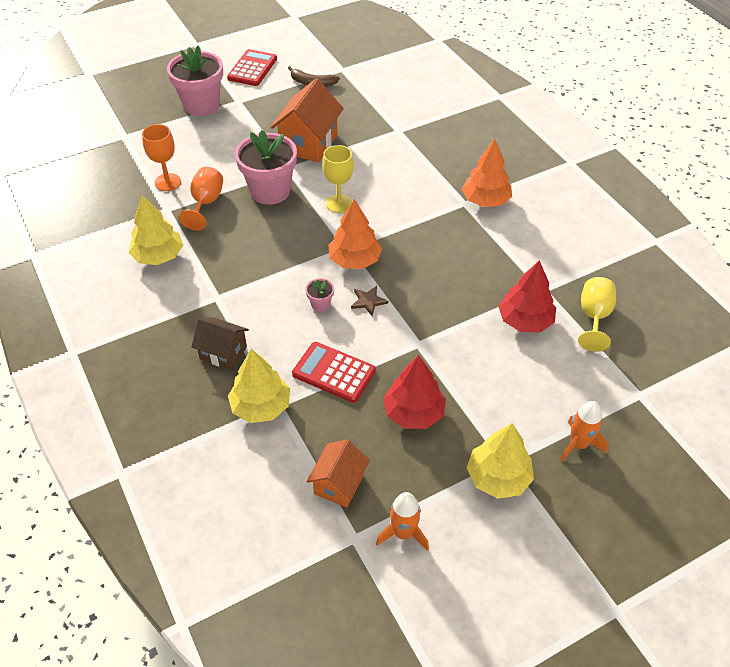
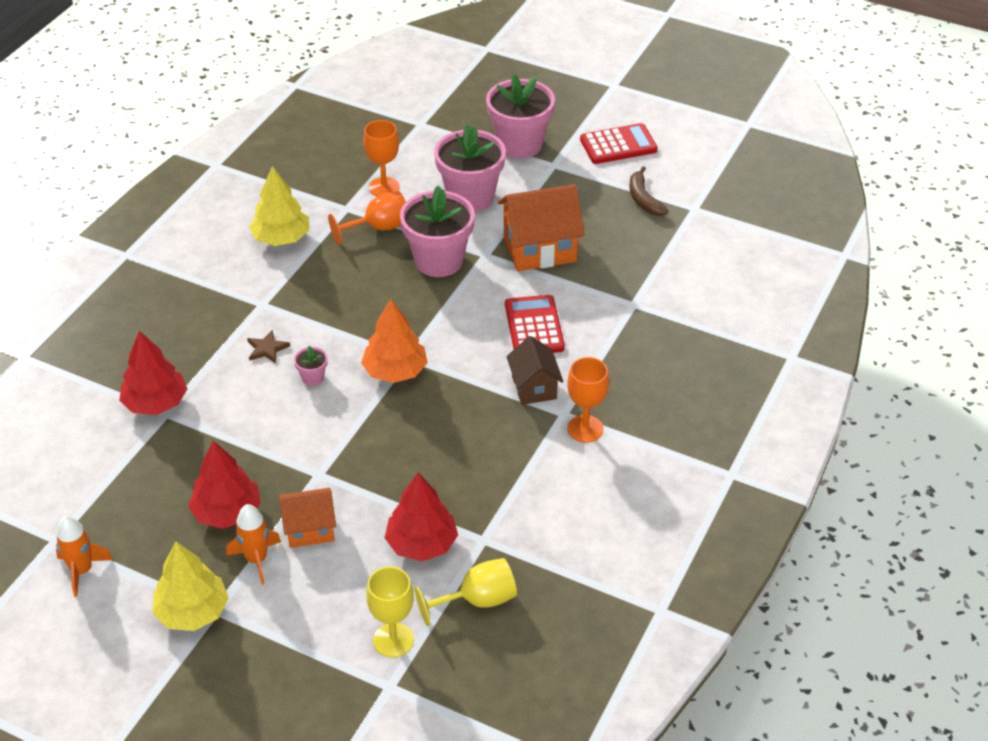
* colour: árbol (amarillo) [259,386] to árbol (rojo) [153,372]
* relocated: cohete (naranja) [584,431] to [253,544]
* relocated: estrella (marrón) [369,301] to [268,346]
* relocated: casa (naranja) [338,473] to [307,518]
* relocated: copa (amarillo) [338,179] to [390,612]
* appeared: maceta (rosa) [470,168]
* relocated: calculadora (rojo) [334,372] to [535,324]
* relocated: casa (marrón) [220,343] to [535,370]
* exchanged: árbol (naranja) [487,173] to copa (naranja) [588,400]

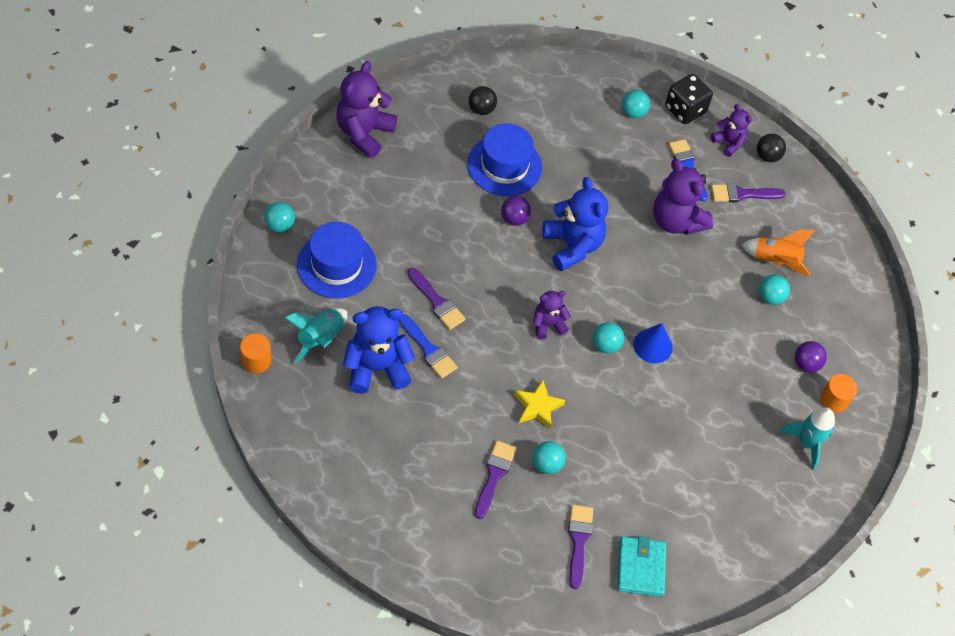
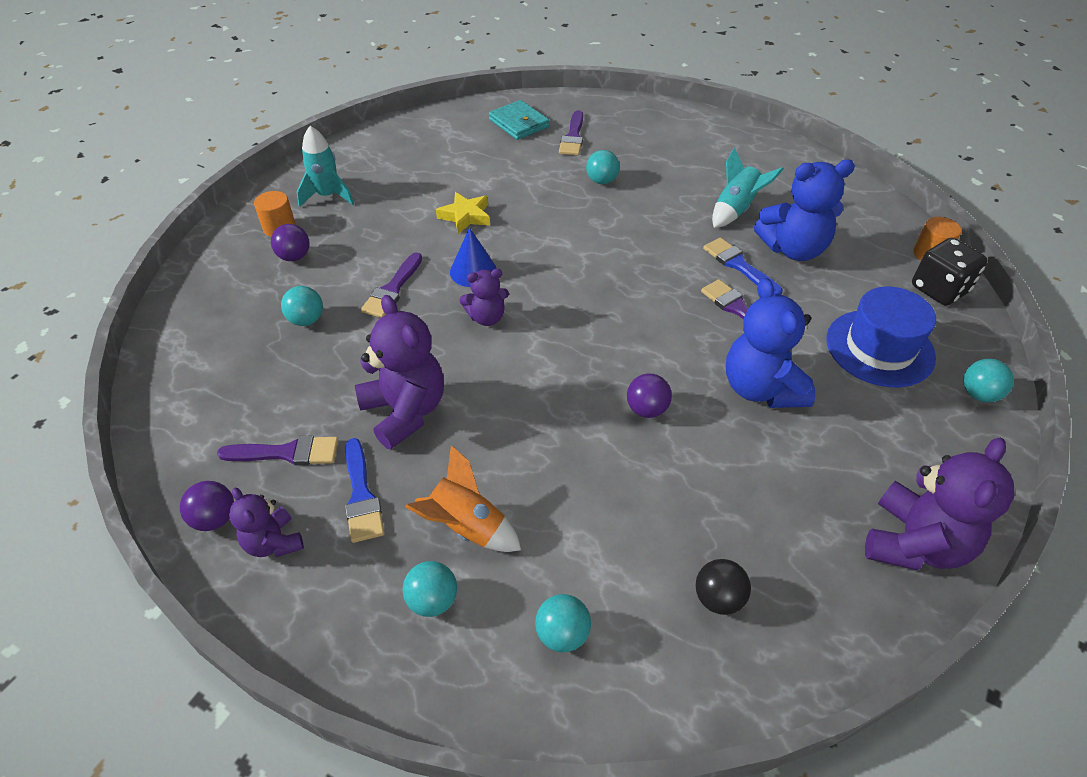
* colour: pelota (negro) [771,148] to pelota (morado) [207,506]
* relocated: pincel (morado) [495,480] to [391,285]
* relocated: cohete (naranja) [778,252] to [463,498]
* relocated: estrella (amarillo) [540,404] to [463,213]
* relocated: osito (morado) [552,315] to [484,297]
* spun: cartera (turquesa) [641,566] = [519,120] 45 degrees counterclockwise
* relocated: pelota (turquesa) [608,338] to [563,623]
* relocated: cohete (turquesa) [316,336] to [748,187]
* relocated: osito (azul) [575,224] to [770,343]
* relocated: dado (negro) [689,99] to [950,272]
* missing: sombrero (azul) [504,159]

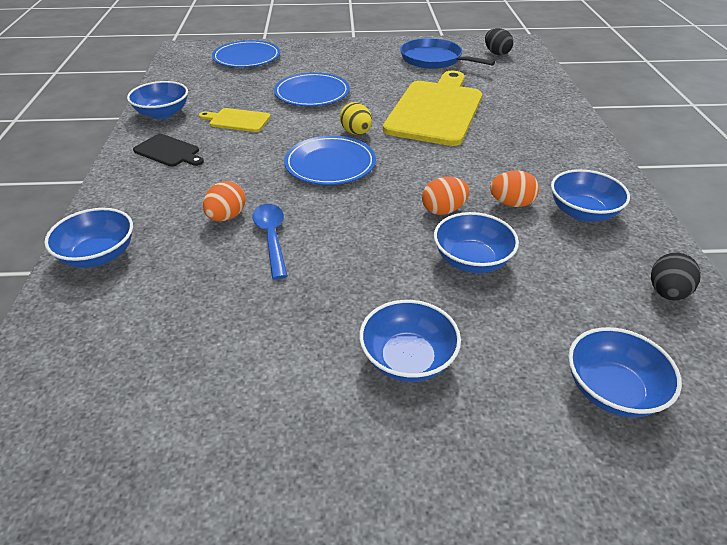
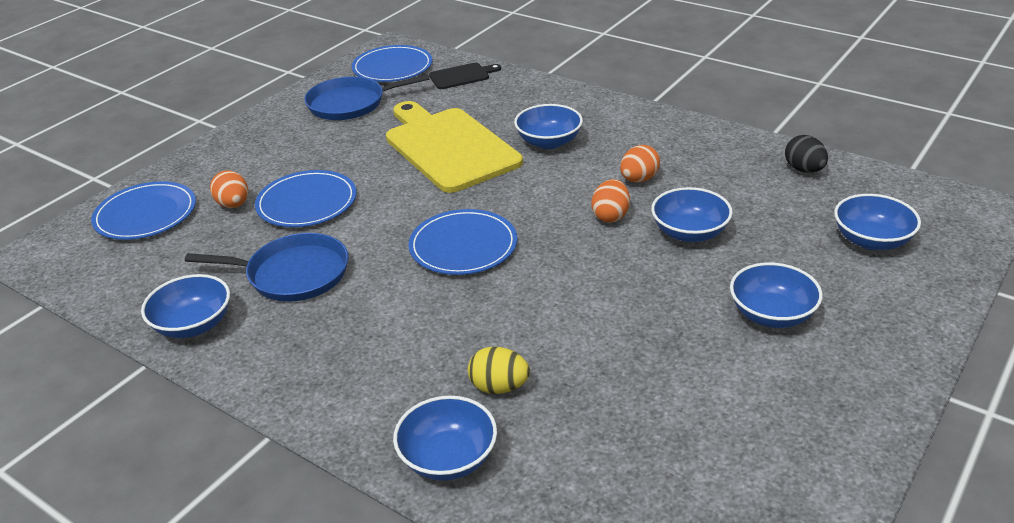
* exchanged: tabla de cortar (amarillo) [234,120] to sartén (azul) [267,267]
* relocated: huevo (naranja) [224,201] to [229,189]
* exchanged: huevo (negro) [499,41] to plato (azul) [392,63]
* relocated: tabla de cortar (negro) [168,150] to [465,76]
* relocated: huevo (amarillo) [356,118] to [499,370]
* relocated: cuenco (azul) [590,195] to [548,126]
* missing: cuchara (azul) [270,241]

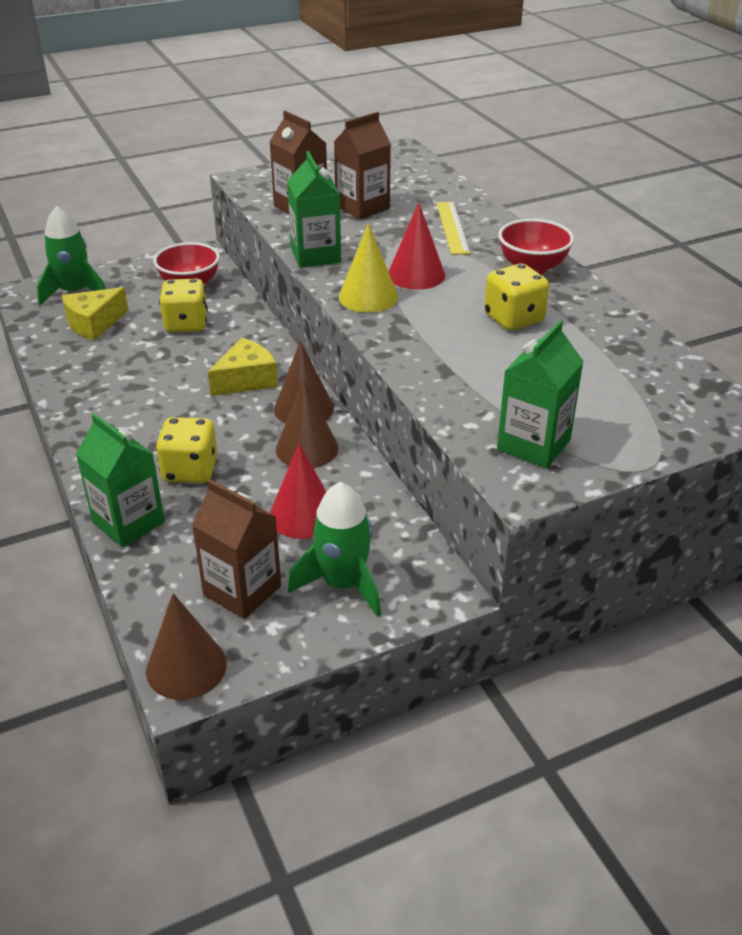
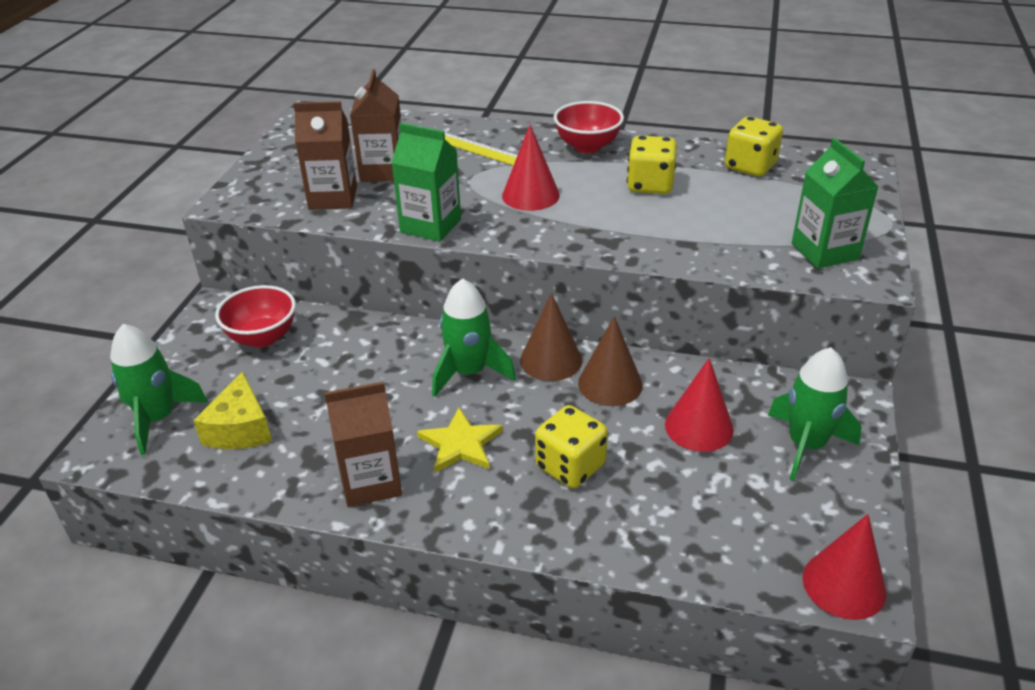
* relocated: cartón de leche (marrón) [236,549] to [363,444]
* appeared: estrella (amarillo) [460,440]
* exchanged: queso (amarillo) [243,367] to cohete (verde) [474,337]
* relocated: dado (amarillo) [183,306] to [754,147]
* colour: cono (marrón) [186,646] to cono (rojo) [845,567]
* missing: cartón de leche (verde) [120,480]
* missing: cono (amarillo) [368,268]

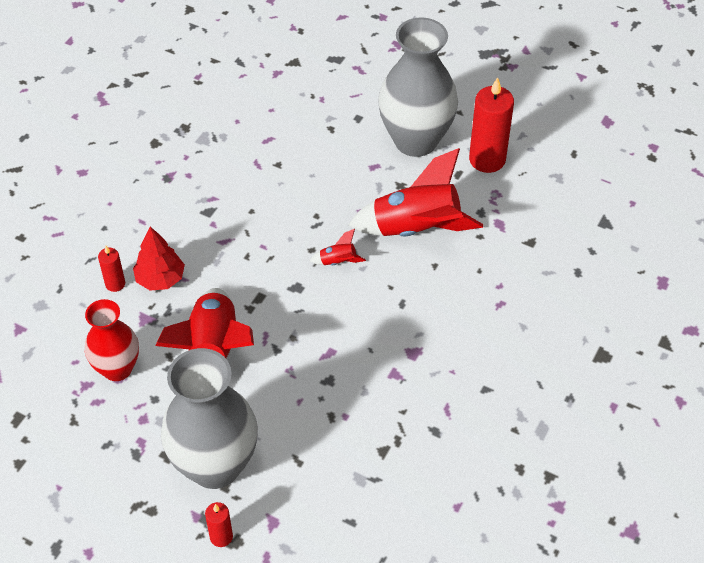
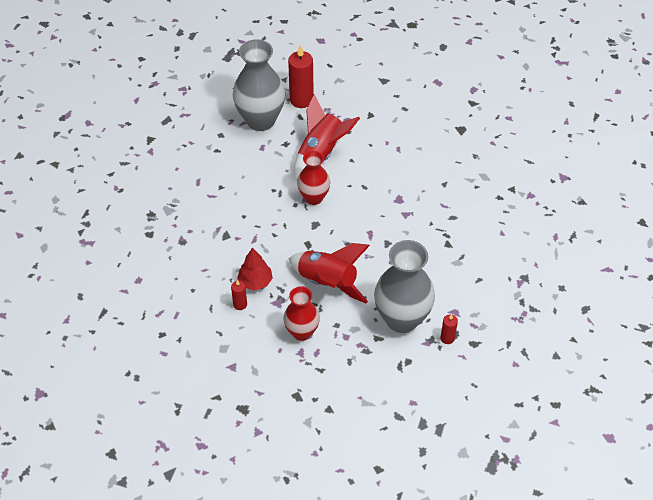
* exchanged: cohete (rojo) [338,247] to florero (rojo) [313,178]

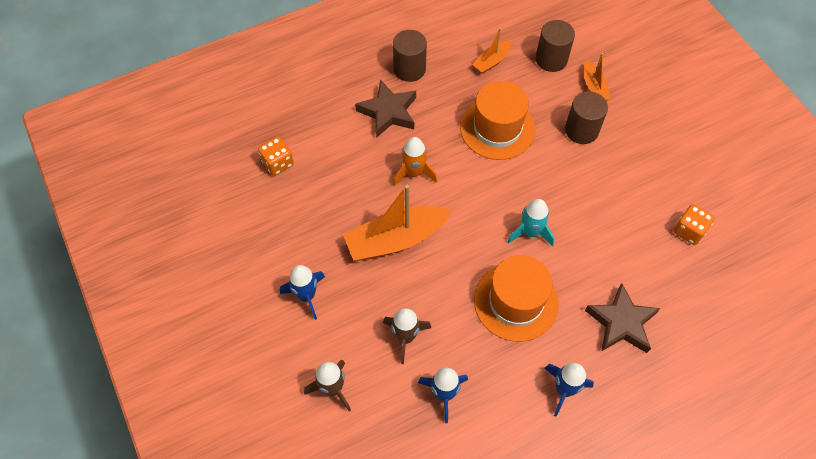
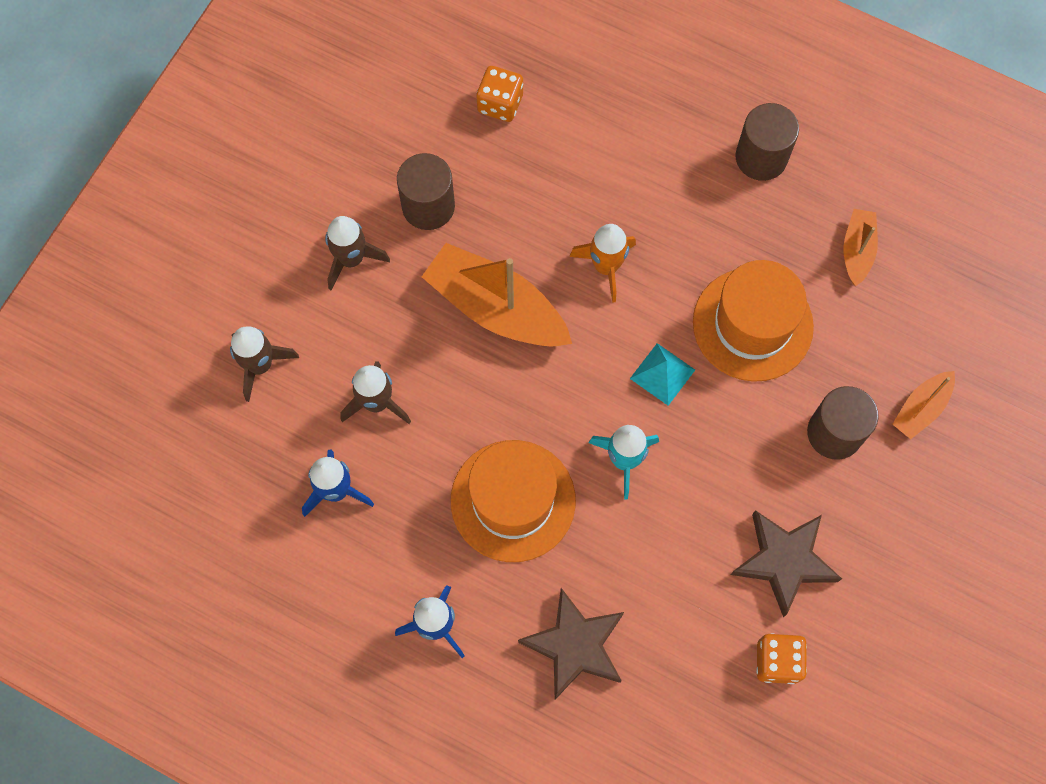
* colour: cohete (azul) [302,292] to cohete (marrón) [357,253]
* relocated: cilindro (marrón) [555,46] to [426,191]
* appeared: pirámide (turquesa) [662,374]
* relocated: estrella (marrón) [385,109] to [786,564]
* spun: barco (naranja) [491,51] = [861,247] 90 degrees clockwise

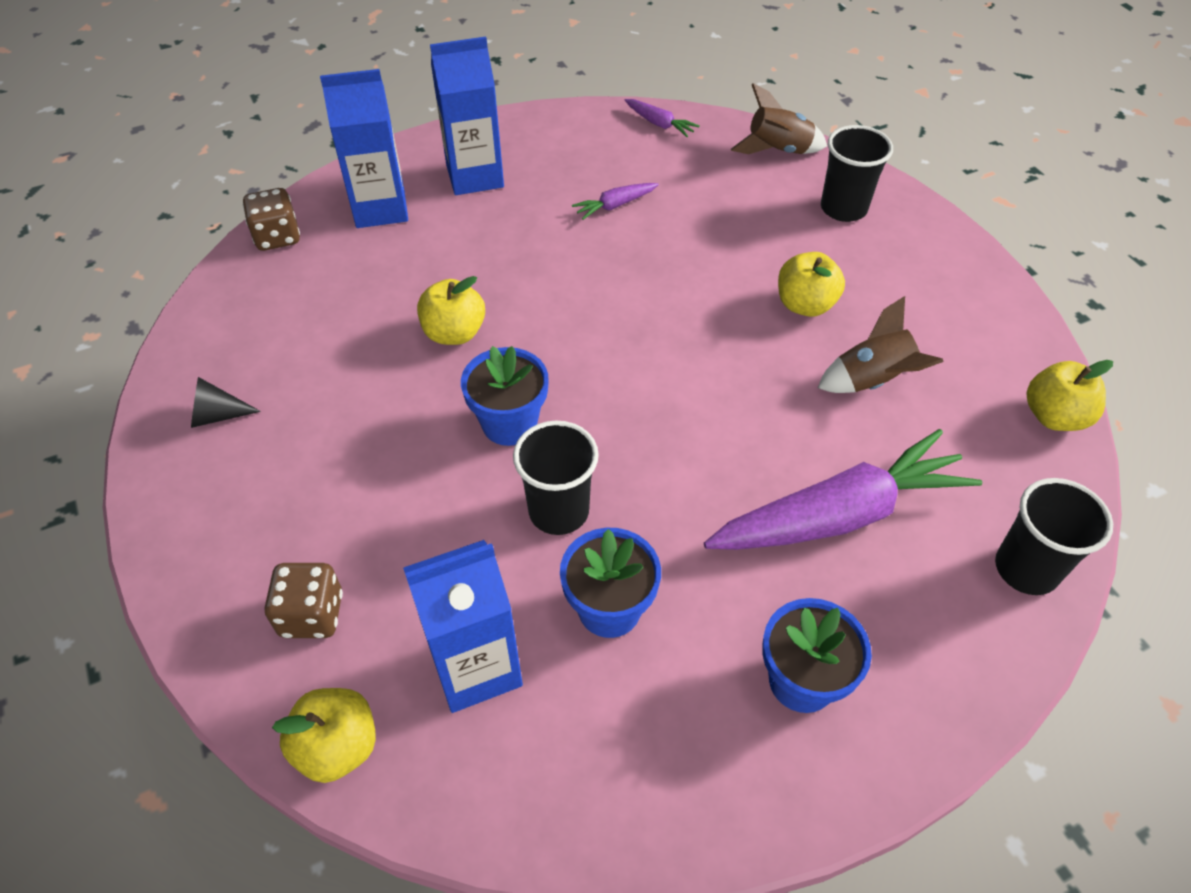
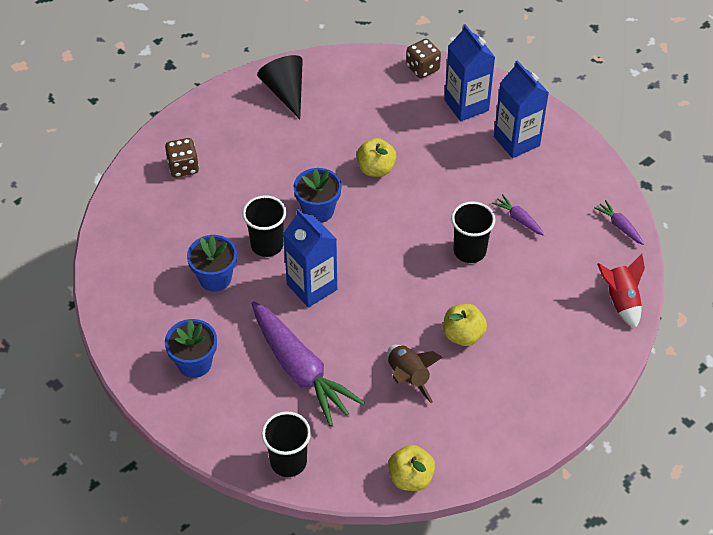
* size: cono (negro) [226,402] = [280,87] x1.77
* relocated: cartón de leche (azul) [463,626] to [310,258]
* relocated: vaso (negro) [857,173] to [473,232]
* spun: zanahoria (morado) [662,118] = [619,222] 120 degrees clockwise
* colour: cohete (marrón) [779,118] to cohete (rojo) [621,291]
* missing: manzana (amarillo) [324,735]

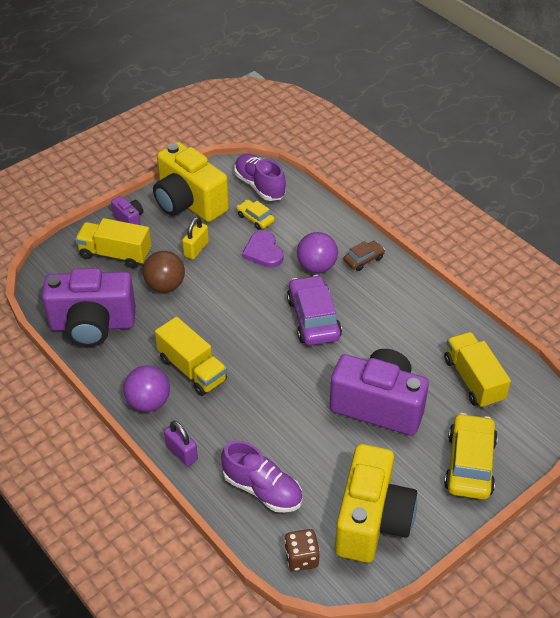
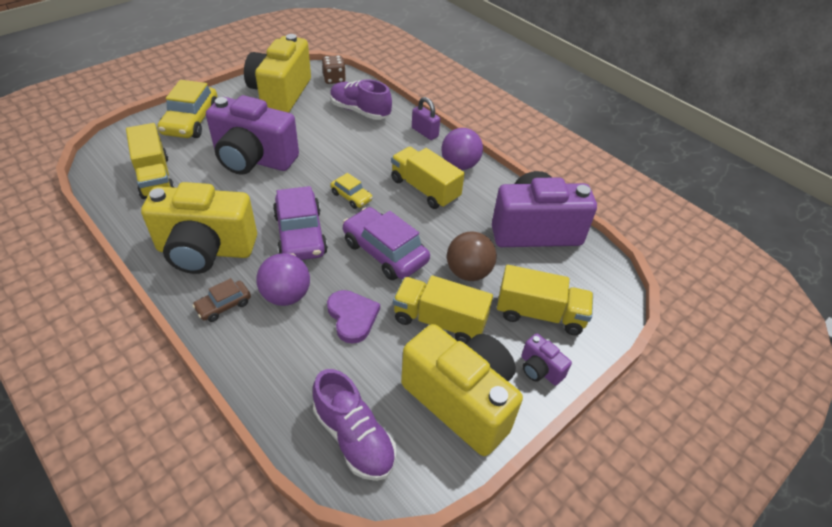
* appeared: cámara (amarillo) [199,228]
* relocated: coche (amarillo) [256,215] to [351,191]
* appeared: coche (morado) [386,243]
* exchanged: candado (amarillo) [195,238] to camión (amarillo) [443,309]

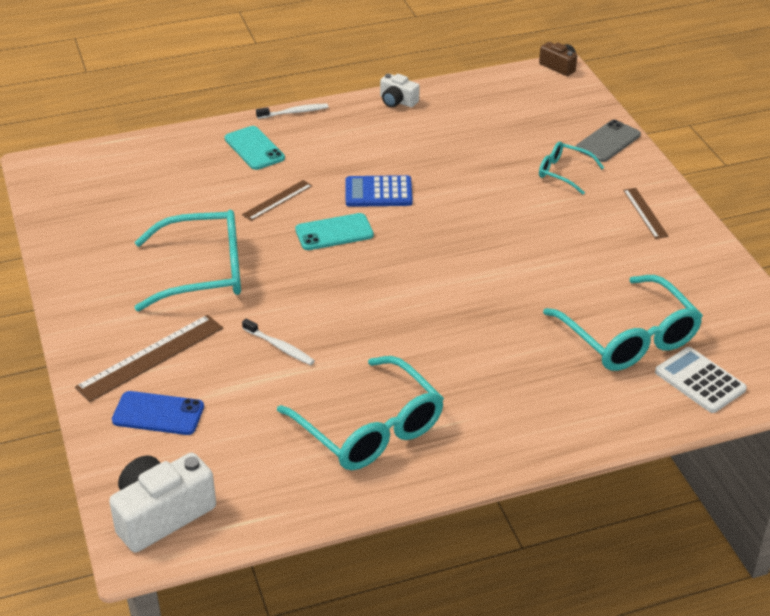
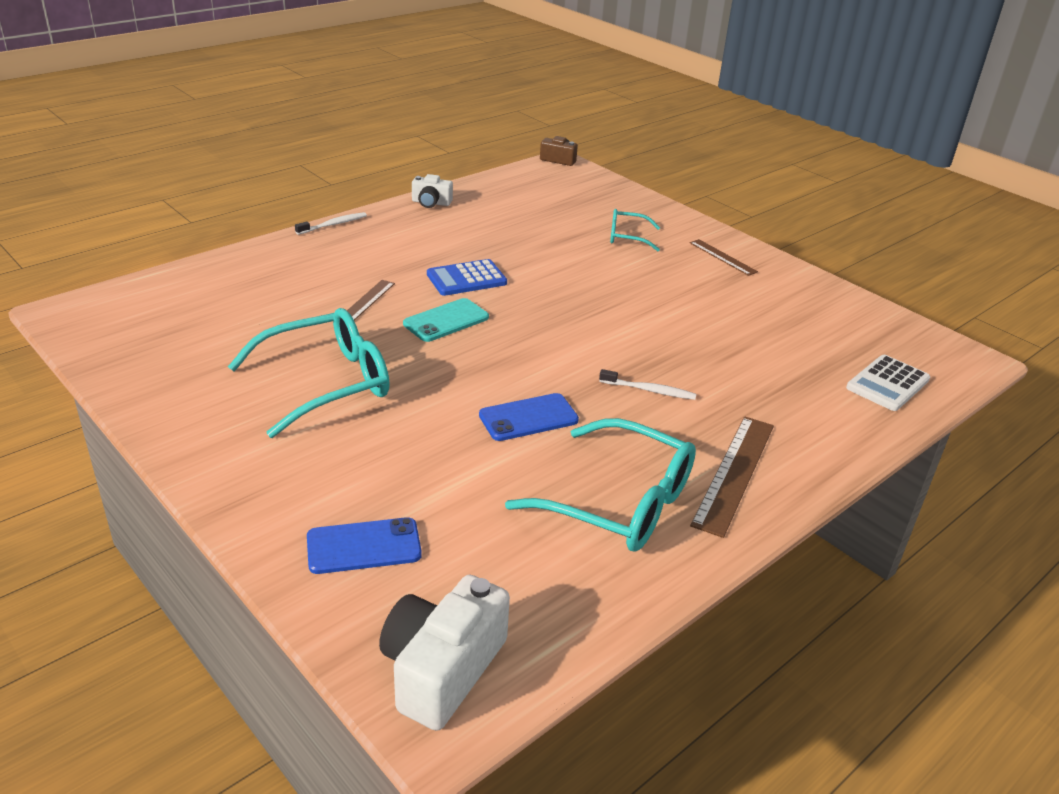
* appeared: móvil (azul) [529,417]
* relocated: cepillo de dientes (blanco) [278,341] to [647,384]
* relocated: regla (marrón) [149,358] to [732,477]
* spun: calculadora (blanco) [701,380] = [888,383] 75 degrees counterclockwise
* missing: móvil (turquesa) [255,148]
* missing: gafas (turquesa) [623,323]
* missing: móvil (gris) [608,141]

